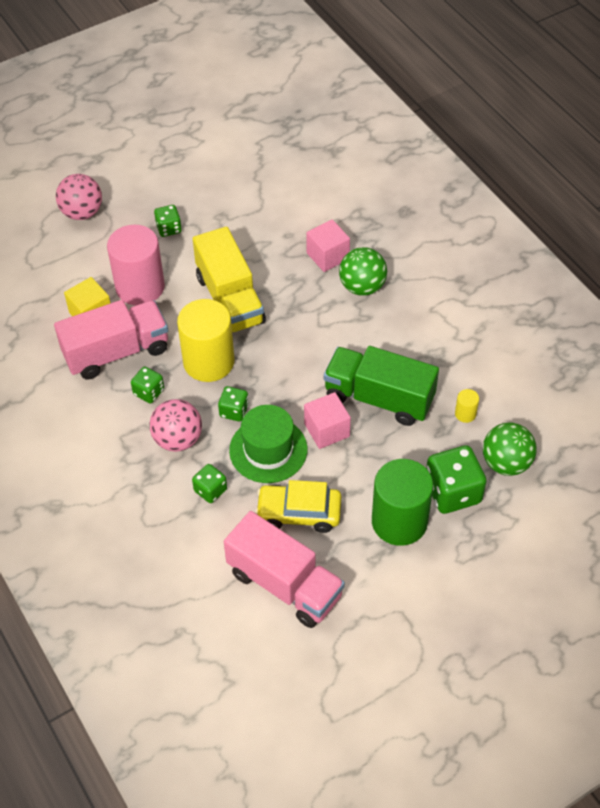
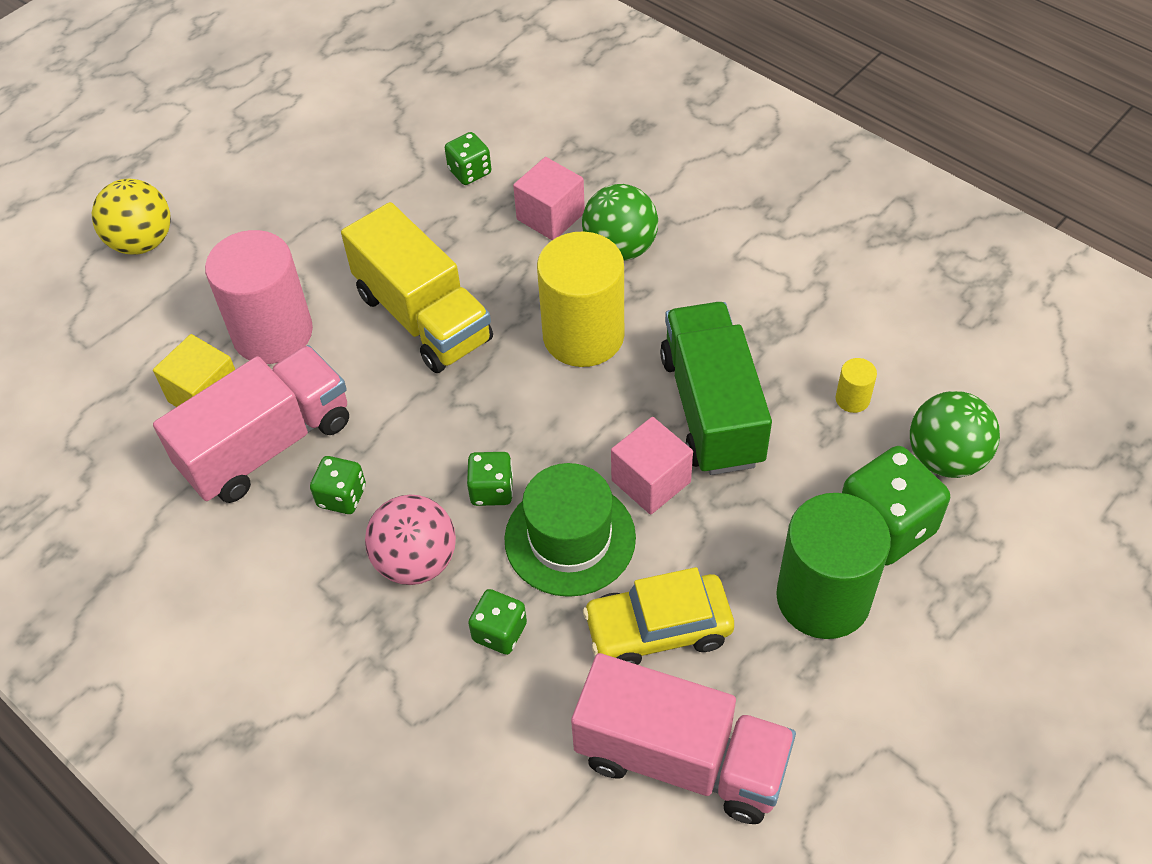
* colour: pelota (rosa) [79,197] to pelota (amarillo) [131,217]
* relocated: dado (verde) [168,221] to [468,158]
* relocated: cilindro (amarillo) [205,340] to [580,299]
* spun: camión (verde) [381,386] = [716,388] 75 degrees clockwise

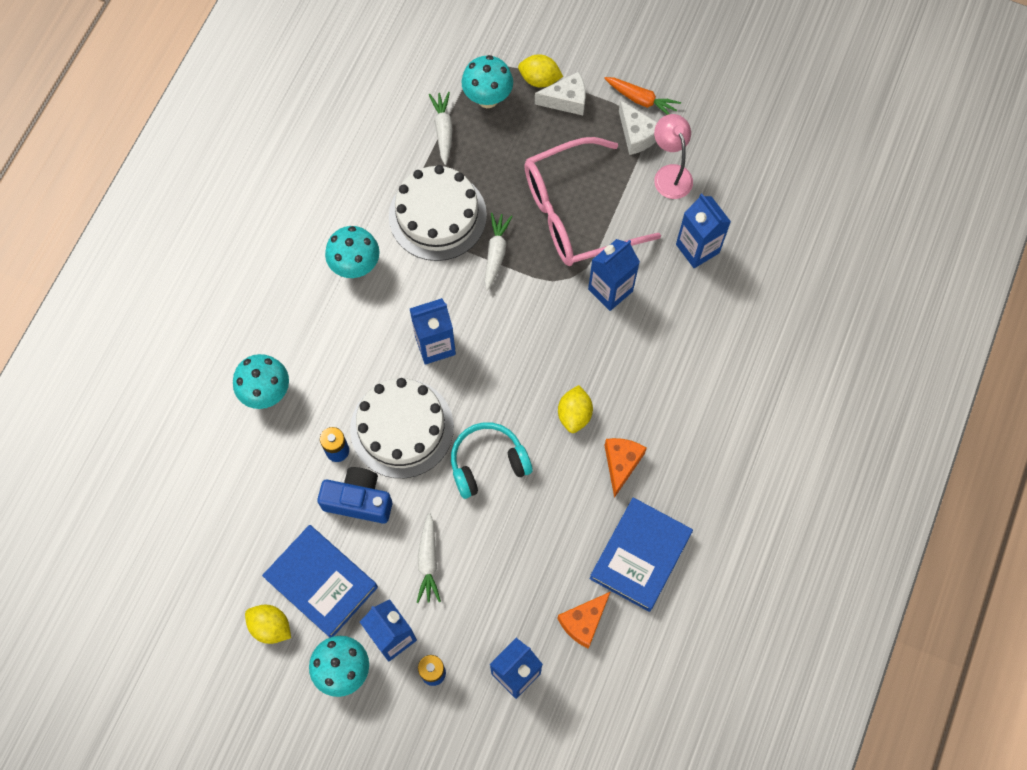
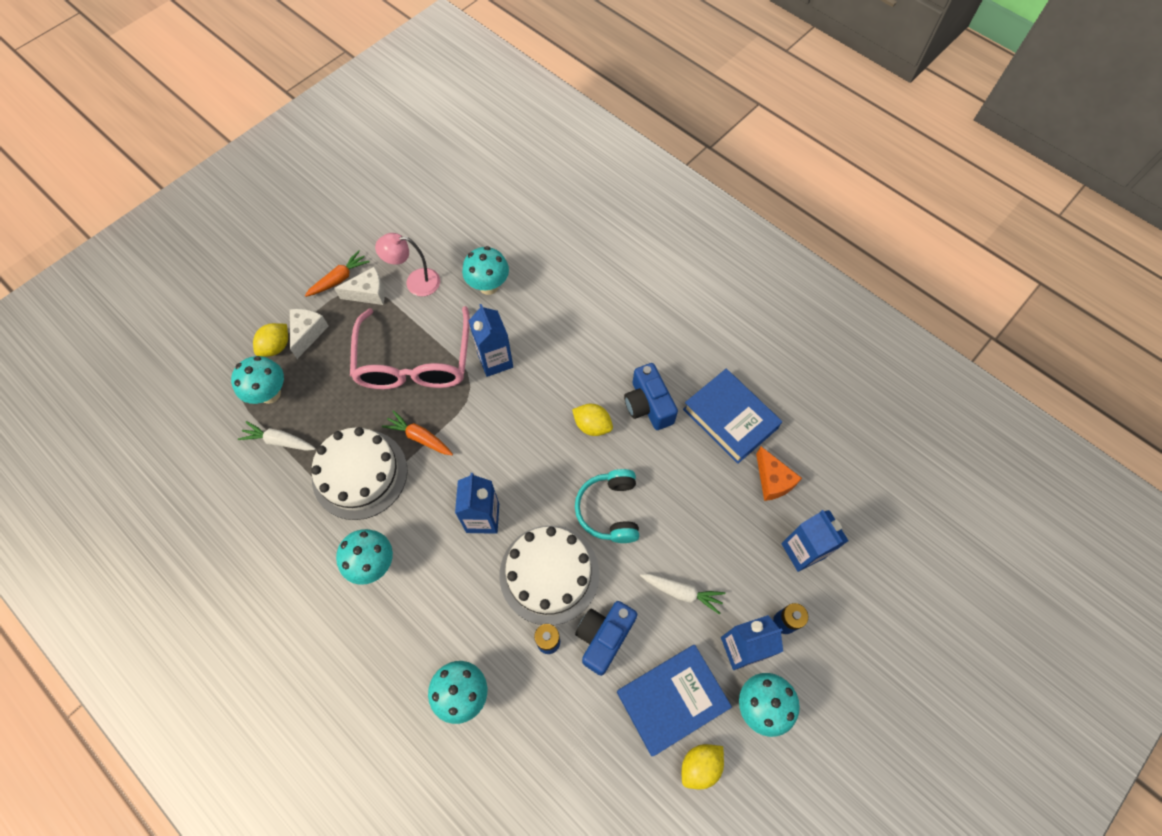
* colour: zanahoria (blanco) [499,252] to zanahoria (naranja) [417,432]
* exchanged: cartón de leche (azul) [703,230] to seta (turquesa) [485,270]
* exchanged: queso (naranja) [625,468] to cámara (azul) [651,396]

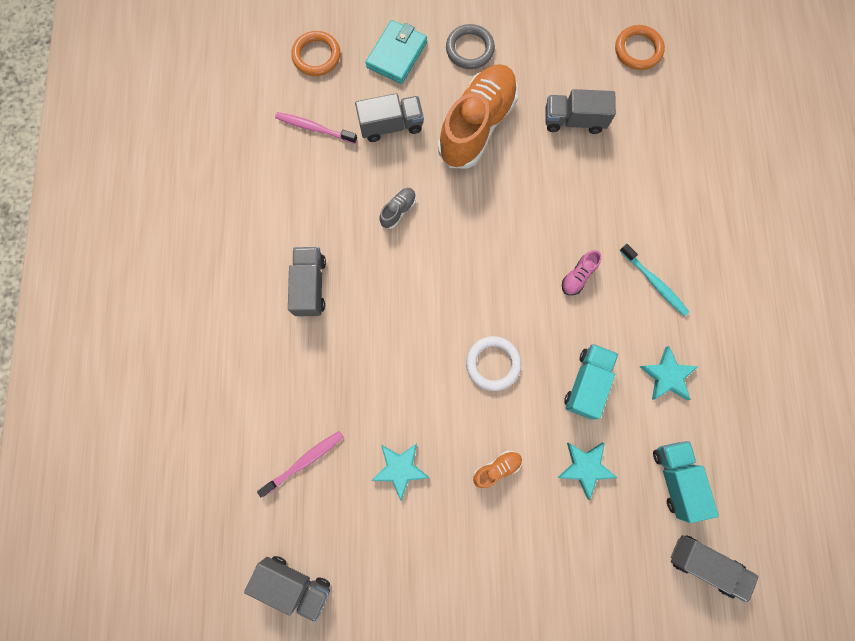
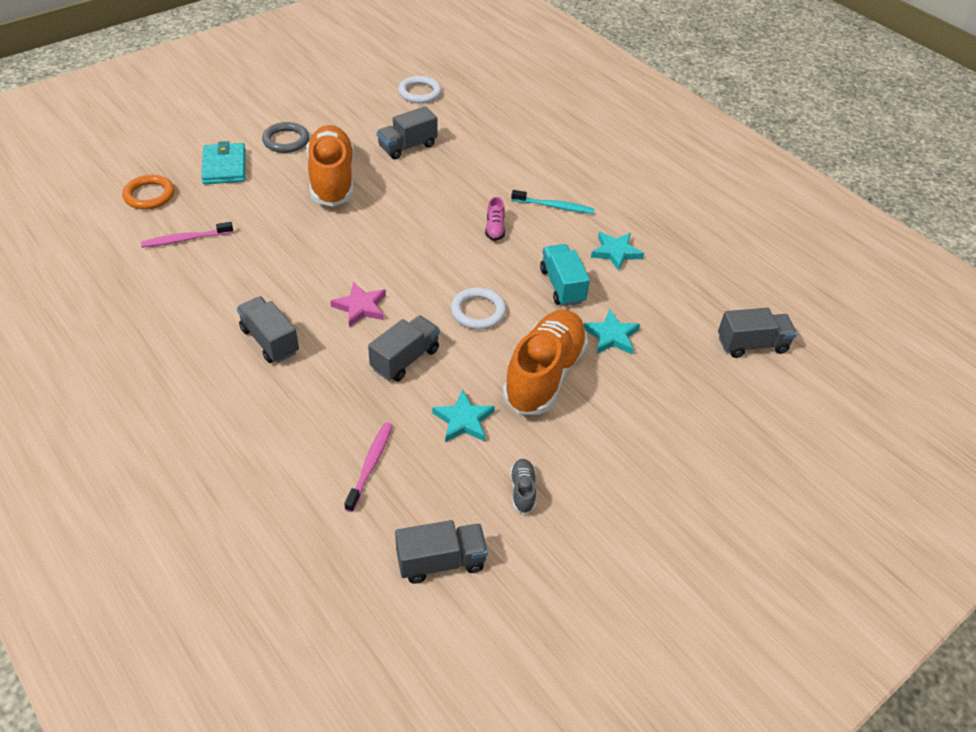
* appeared: estrella (rosa) [358,304]
* relocated: camión (gris) [389,117] to [404,348]
* colour: anillo (naranja) [640,47] to anillo (blanco) [420,90]
* size: zapato (naranja) [497,469] = [545,362] x2.48
* relocated: zapato (gris) [397,208] to [523,486]
* missing: camión (turquesa) [686,482]

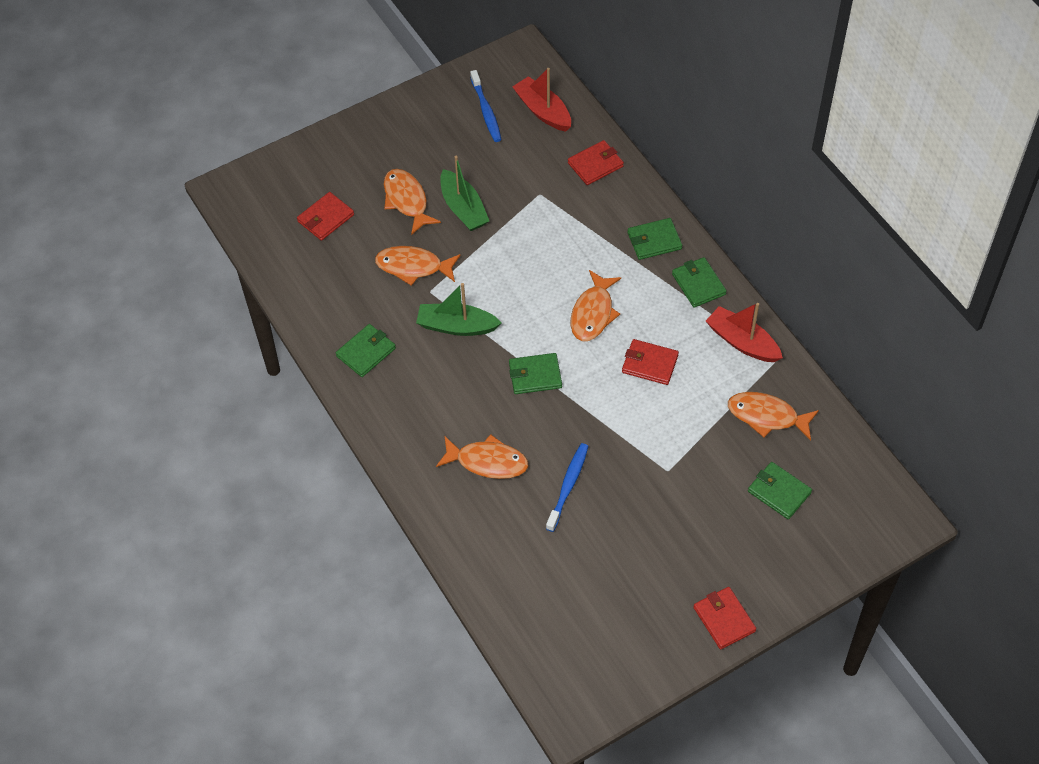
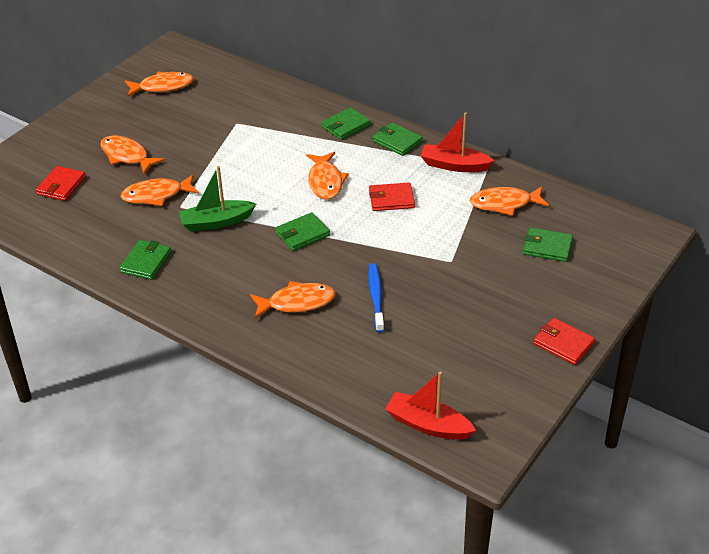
* exchanged: cepillo de dientes (azul) [486,106] to pez (naranja) [159,84]
* relocated: barco (rojo) [541,100] to [430,406]
* missing: barco (verde) [464,193]
* missing: cartera (rojo) [596,162]

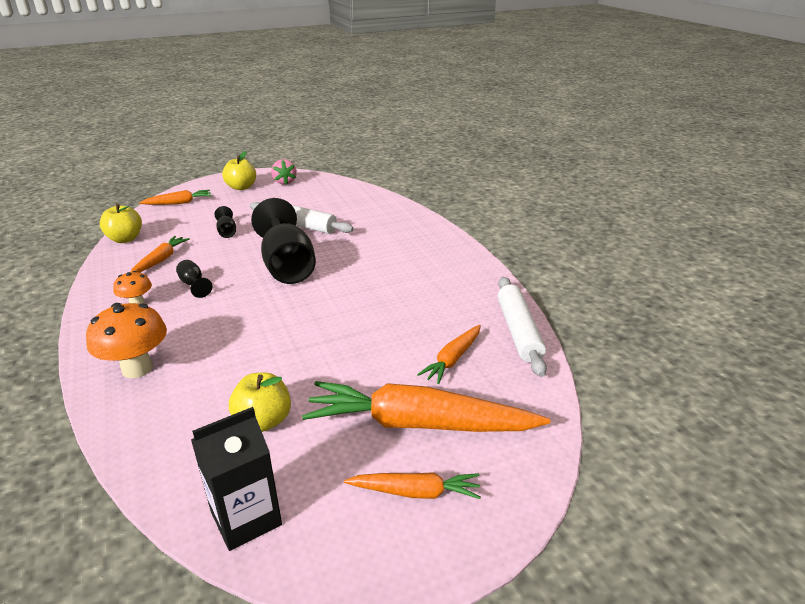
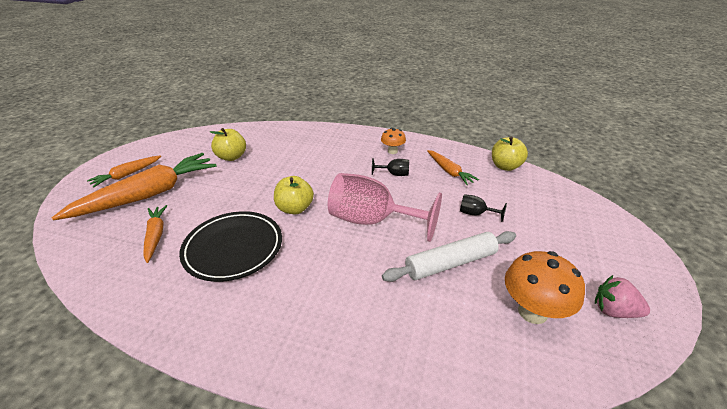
* appeared: plato (negro) [230,246]
* relocated: manzana (amarillo) [239,170] to [294,195]
* colour: copa (negro) [283,241] to copa (rosa) [385,207]
* relocated: seta (naranja) [126,340] to [545,287]
* missing: zanahoria (naranja) [175,197]
* missing: cartón de leche (negro) [236,479]
* missing: rodillo (blanco) [522,327]

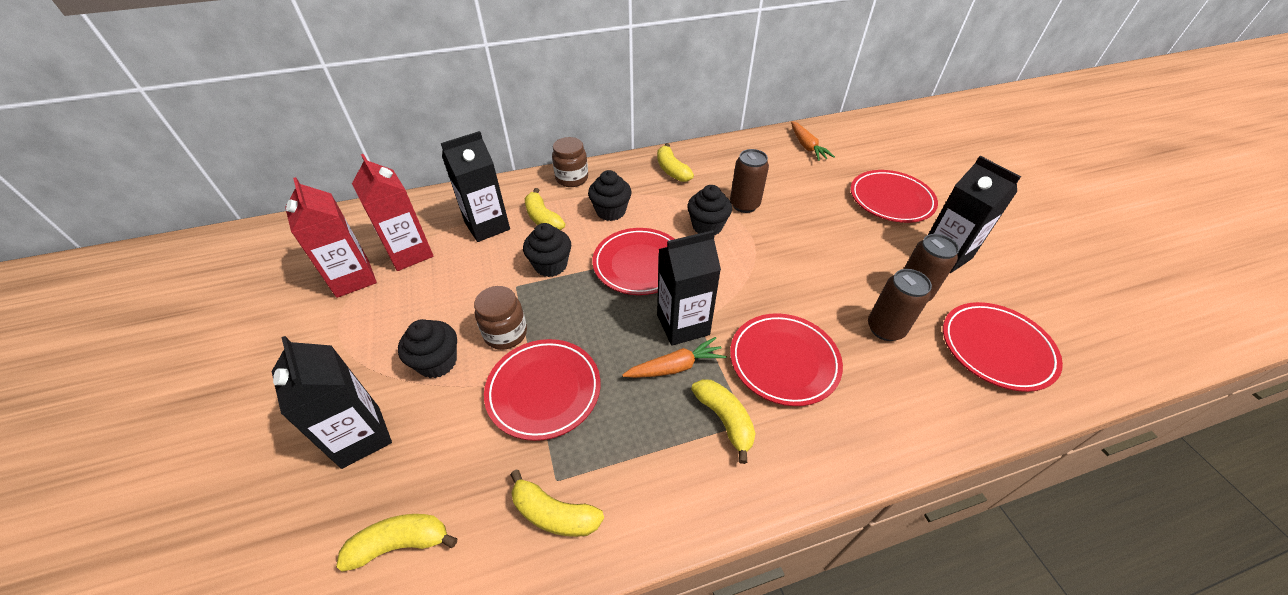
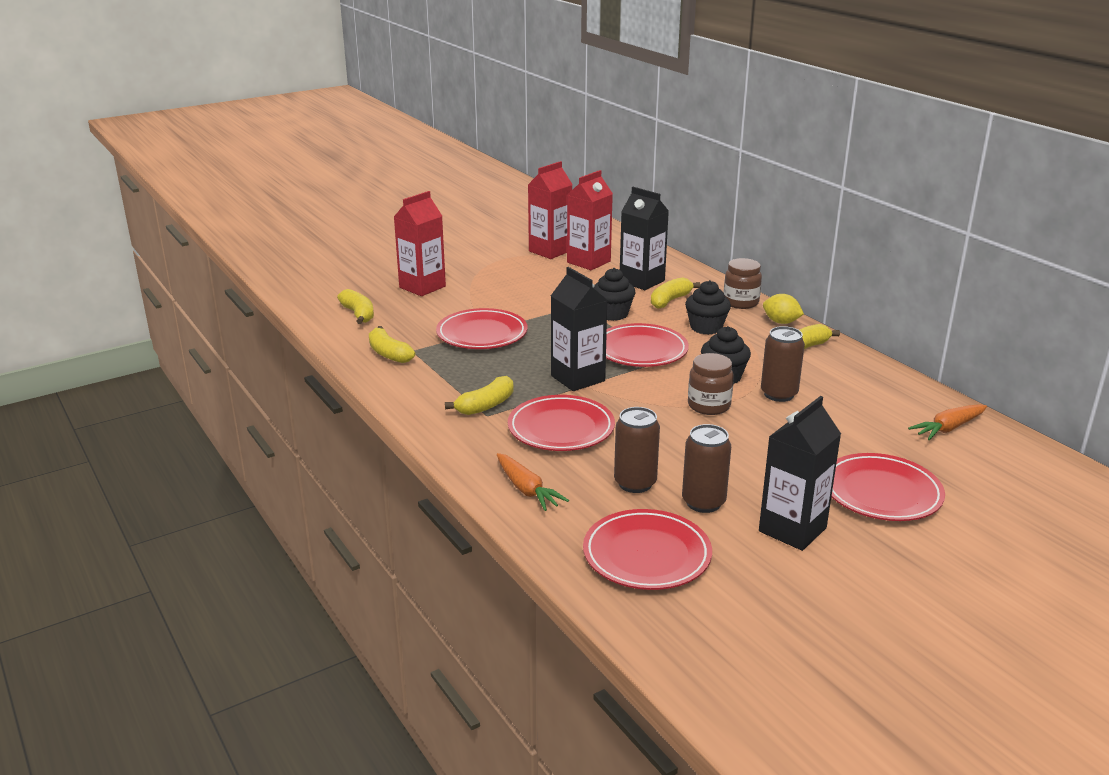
* spun: plátano (amarillo) [557,503] = [392,344] 45 degrees counterclockwise
* colour: cartón de leche (negro) [331,402] to cartón de leche (rojo) [420,243]
* relocated: zanahoria (naranja) [674,357] to [533,482]
* relocated: tarro (marrón) [500,318] to [711,384]
* appeared: limón (amarillo) [783,309]
* missing: magdalena (negro) [427,348]

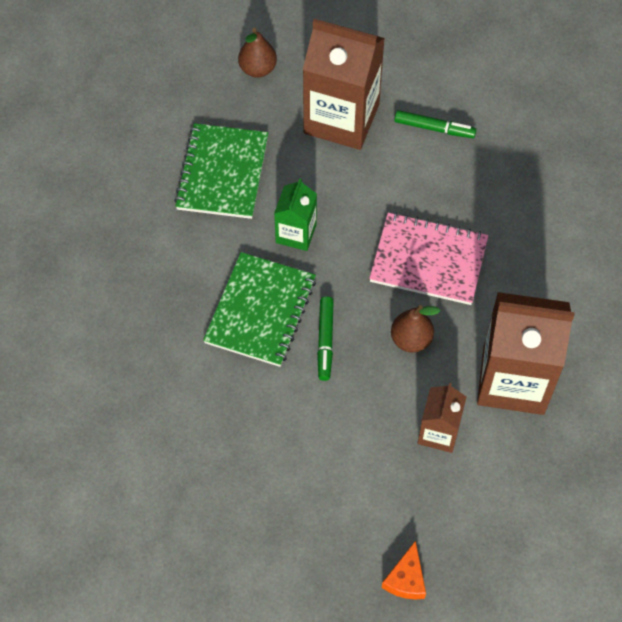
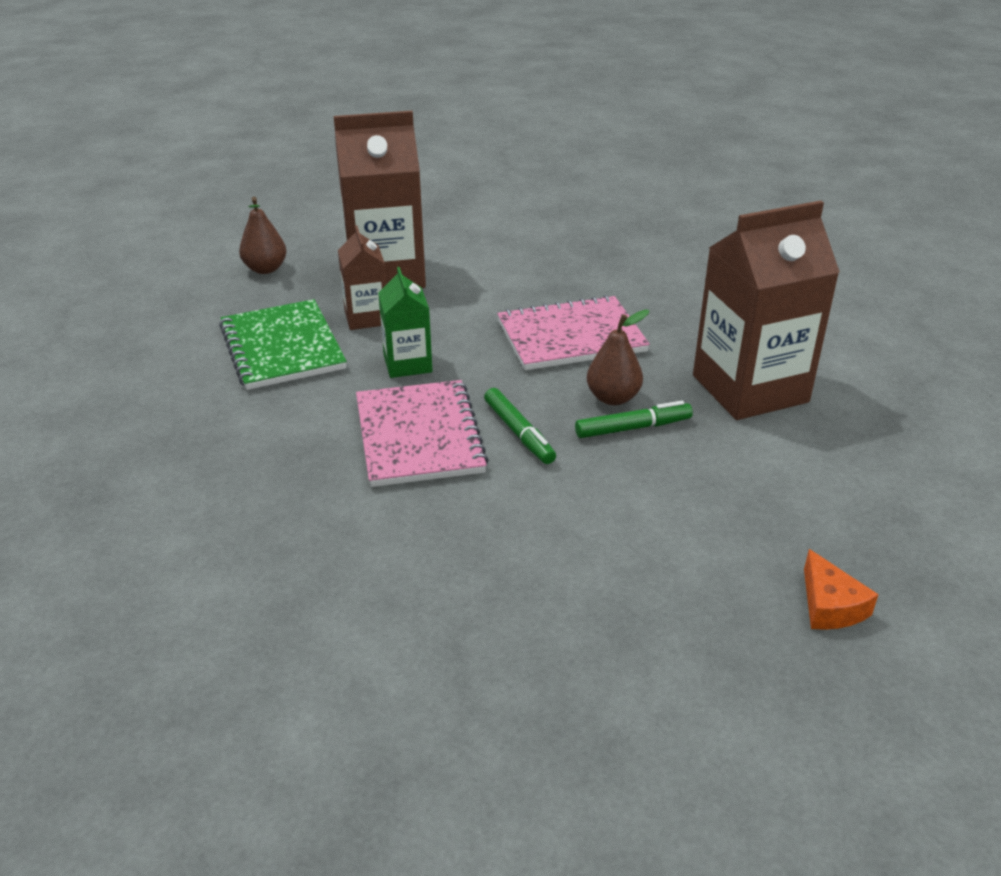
* relocated: cartón de leche (marrón) [442,418] to [362,277]
* colour: cuaderno (verde) [259,309] to cuaderno (rosa) [422,433]
* relocated: rotulador (verde) [435,124] to [634,419]

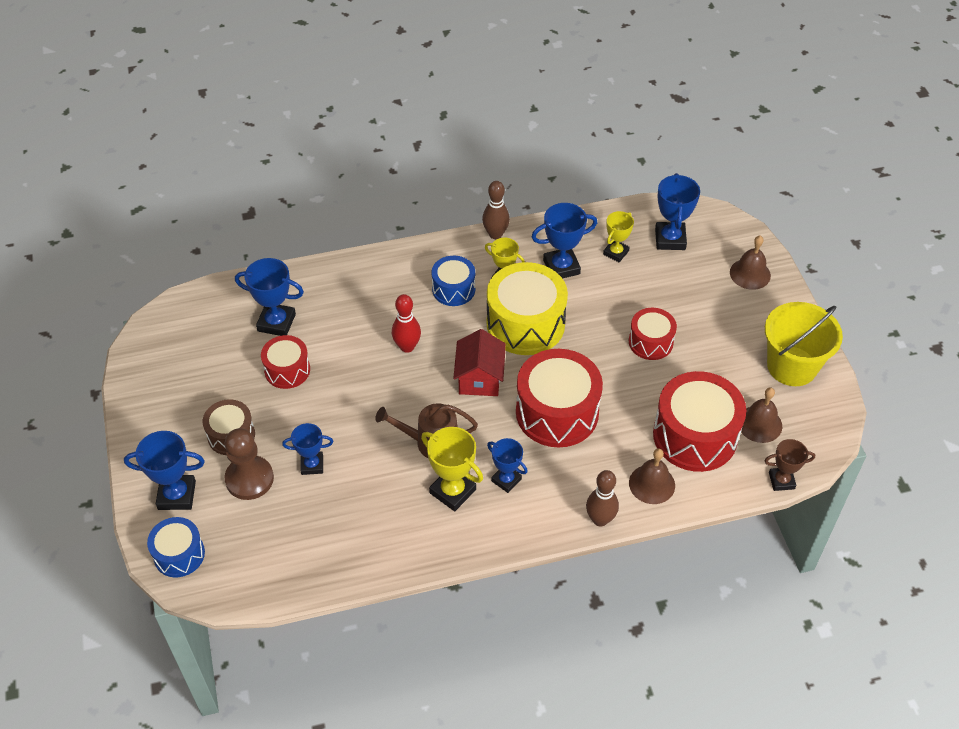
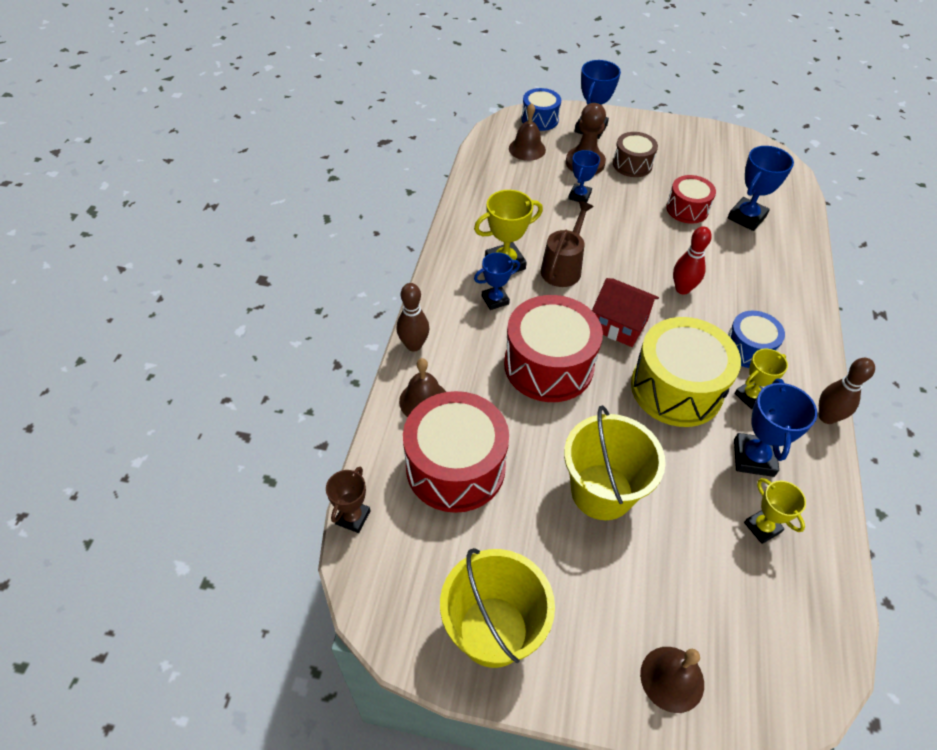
* relocated: campana (marrón) [761,415] to [527,132]
* exchanged: tambor (rojo) [653,334] to balde (amarillo) [615,462]
* missing: trofeo (azul) [677,211]

